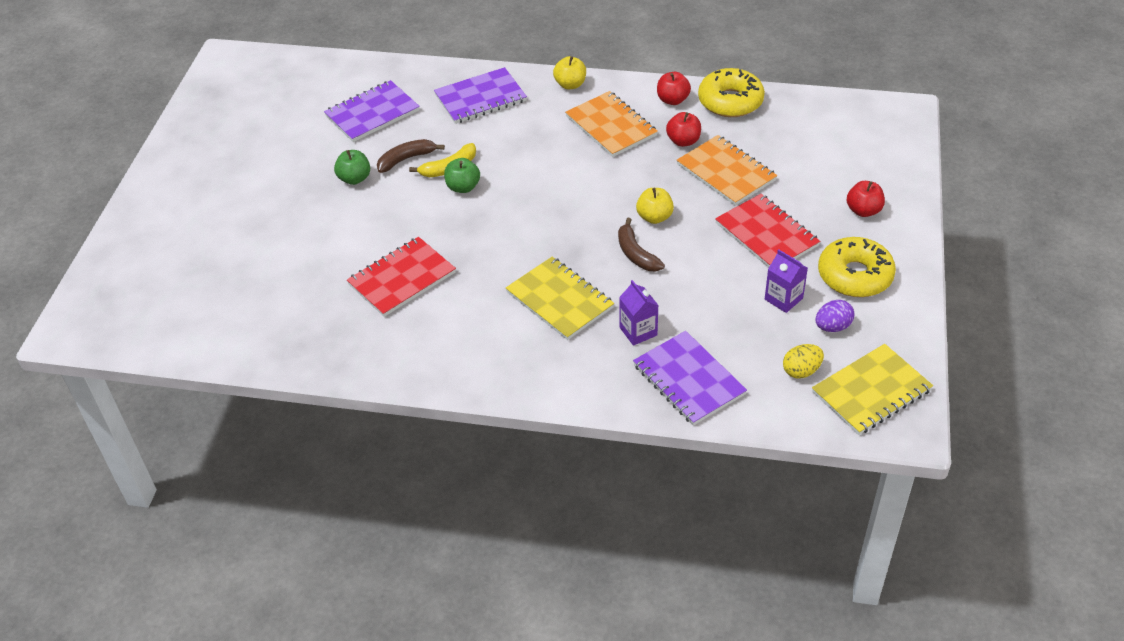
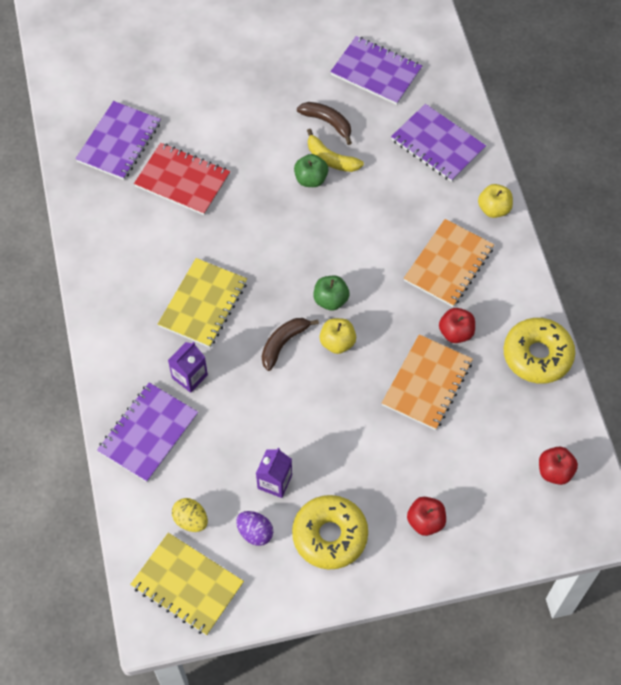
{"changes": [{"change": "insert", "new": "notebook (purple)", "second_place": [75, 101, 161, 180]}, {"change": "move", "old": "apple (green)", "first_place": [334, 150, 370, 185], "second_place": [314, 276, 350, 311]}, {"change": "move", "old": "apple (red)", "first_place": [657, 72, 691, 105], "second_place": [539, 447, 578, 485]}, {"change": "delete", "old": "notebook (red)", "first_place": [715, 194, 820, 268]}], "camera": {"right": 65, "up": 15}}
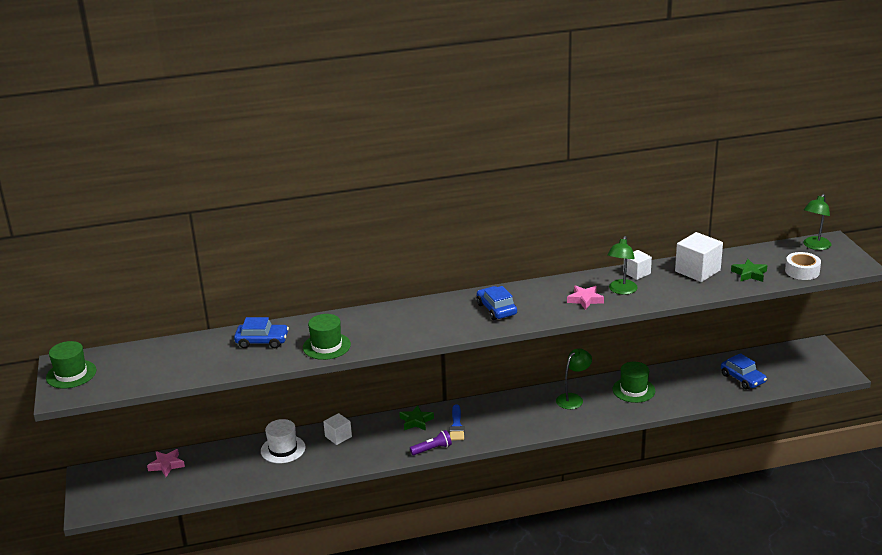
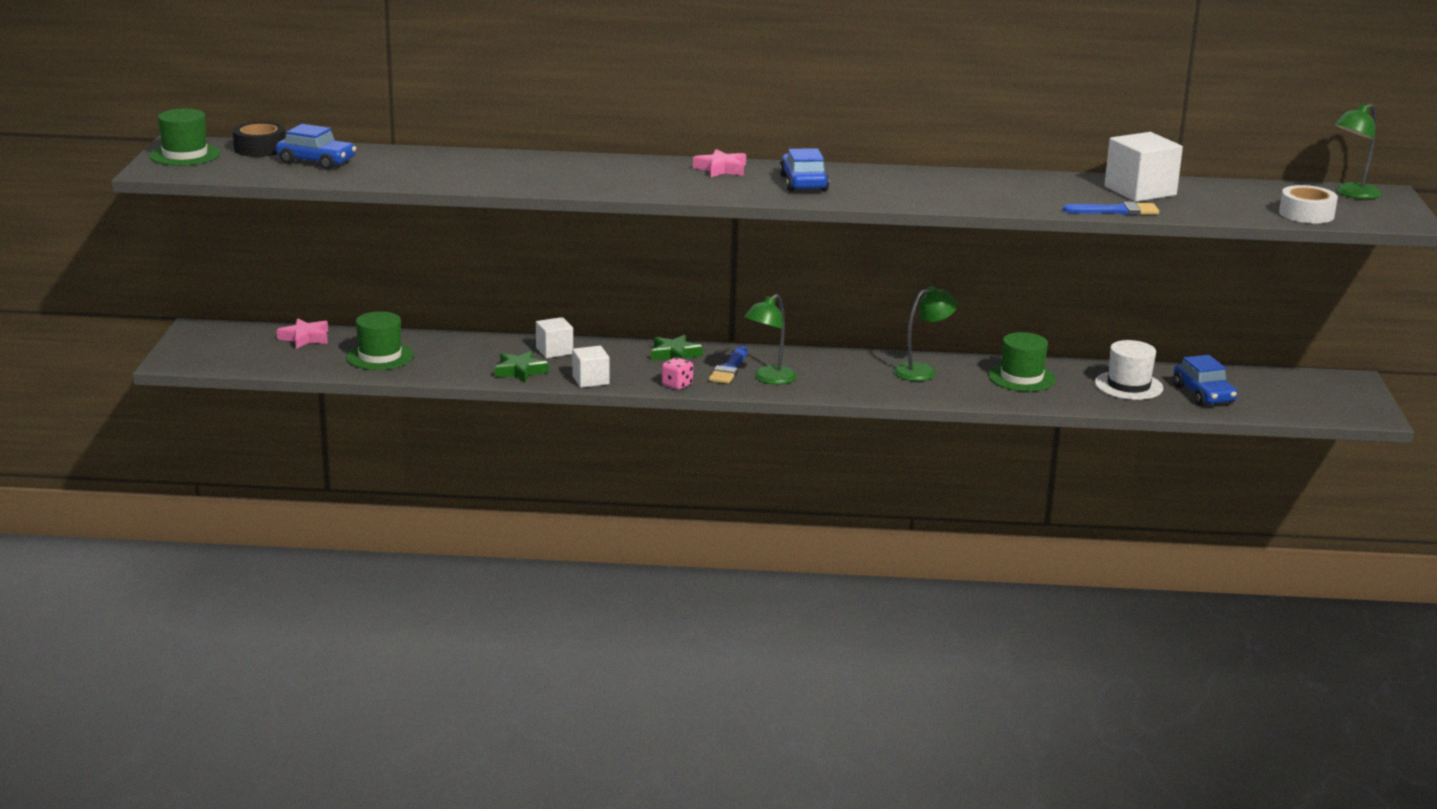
{"changes": [{"change": "insert", "new": "tape (black)", "second_place": [233, 122, 285, 157]}, {"change": "move", "old": "car (blue)", "first_place": [234, 317, 289, 348], "second_place": [276, 124, 356, 170]}, {"change": "move", "old": "hat (green)", "first_place": [303, 314, 351, 360], "second_place": [346, 311, 414, 370]}, {"change": "move", "old": "star (green)", "first_place": [731, 259, 768, 282], "second_place": [495, 351, 549, 383]}, {"change": "move", "old": "cube (white)", "first_place": [623, 250, 652, 280], "second_place": [572, 346, 609, 388]}, {"change": "replace", "old": "flashlight (purple)", "new": "dice (pink)", "first_place": [410, 430, 452, 455], "second_place": [662, 357, 693, 390]}, {"change": "move", "old": "star (pink)", "first_place": [567, 285, 604, 310], "second_place": [693, 149, 746, 177]}, {"change": "move", "old": "lamp (green)", "first_place": [607, 236, 638, 295], "second_place": [744, 294, 797, 384]}, {"change": "insert", "new": "brush (blue)", "second_place": [1063, 201, 1159, 215]}, {"change": "move", "old": "hat (white)", "first_place": [261, 419, 306, 463], "second_place": [1095, 340, 1163, 400]}], "camera": {"right": 15, "up": -5}}
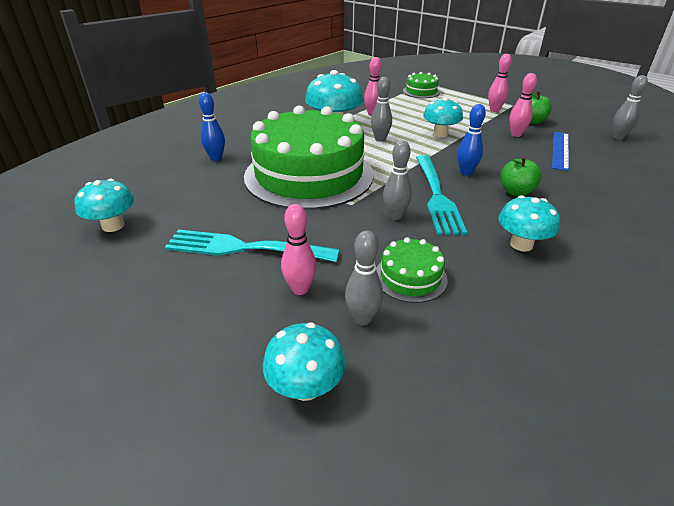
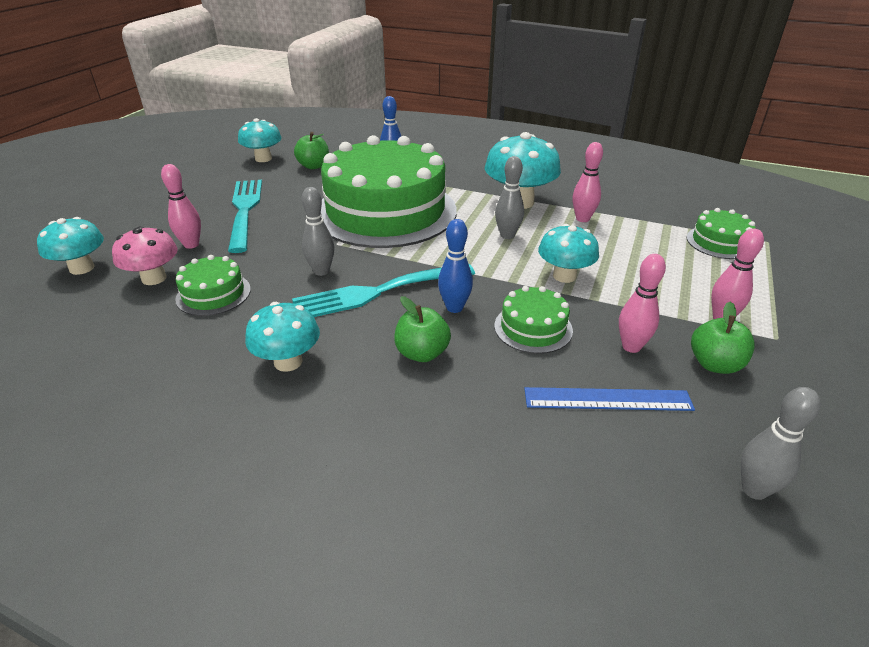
{"changes": [{"change": "replace", "old": "bowling pin (grey)", "new": "mushroom (pink)", "first_place": [345, 230, 383, 325], "second_place": [112, 226, 178, 285]}, {"change": "insert", "new": "apple (green)", "second_place": [294, 132, 329, 169]}, {"change": "insert", "new": "cake (green)", "second_place": [494, 286, 573, 354]}], "camera": {"right": 70, "up": 0}}
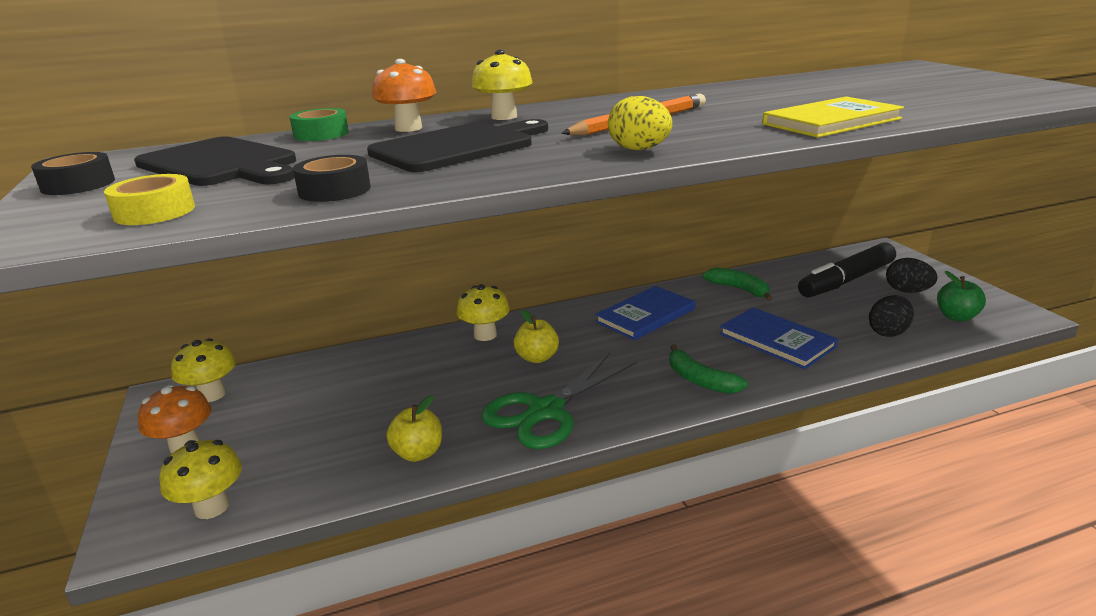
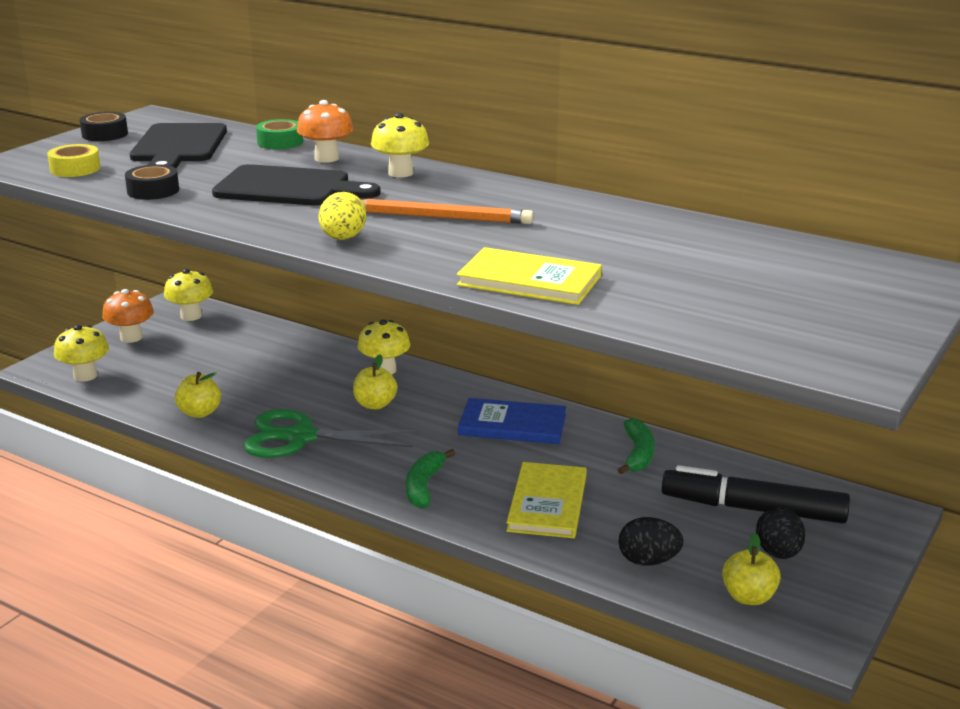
{"changes": [{"change": "recolor", "old": "book (blue)", "new": "book (yellow)", "first_place": [719, 308, 838, 369], "second_place": [506, 462, 587, 538]}, {"change": "recolor", "old": "apple (green)", "new": "apple (yellow)", "first_place": [937, 271, 986, 322], "second_place": [722, 533, 781, 605]}], "camera": {"right": 50, "up": 0}}
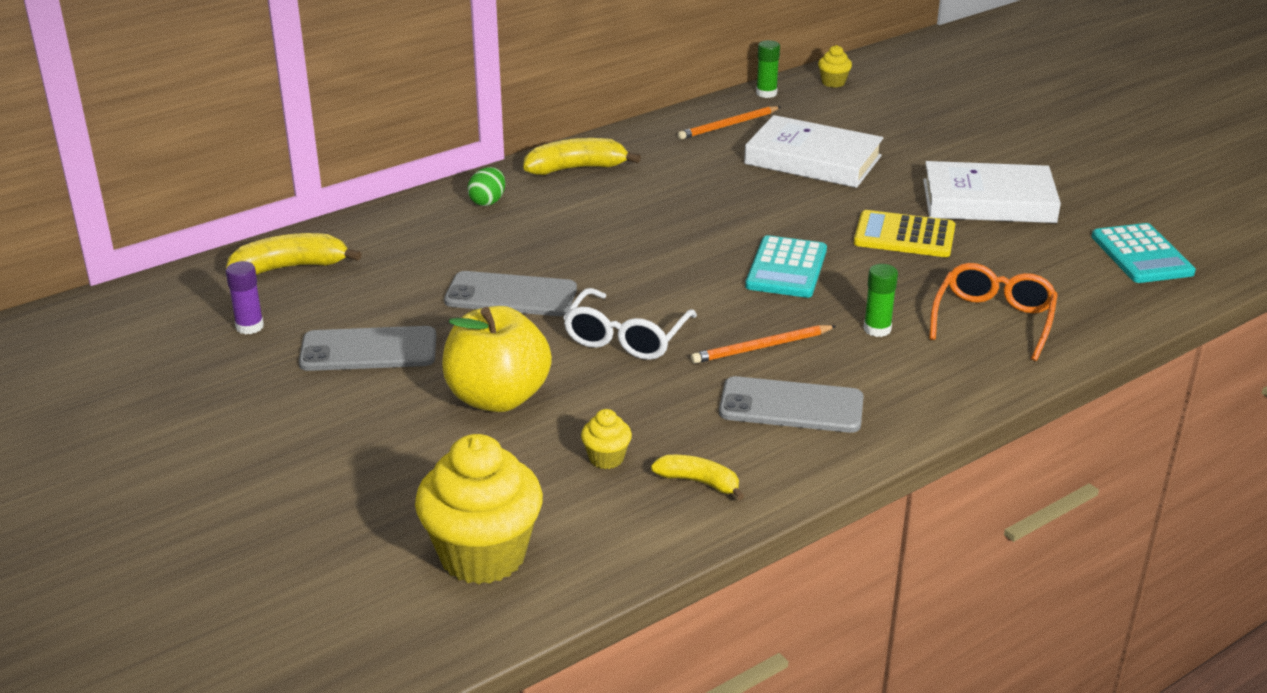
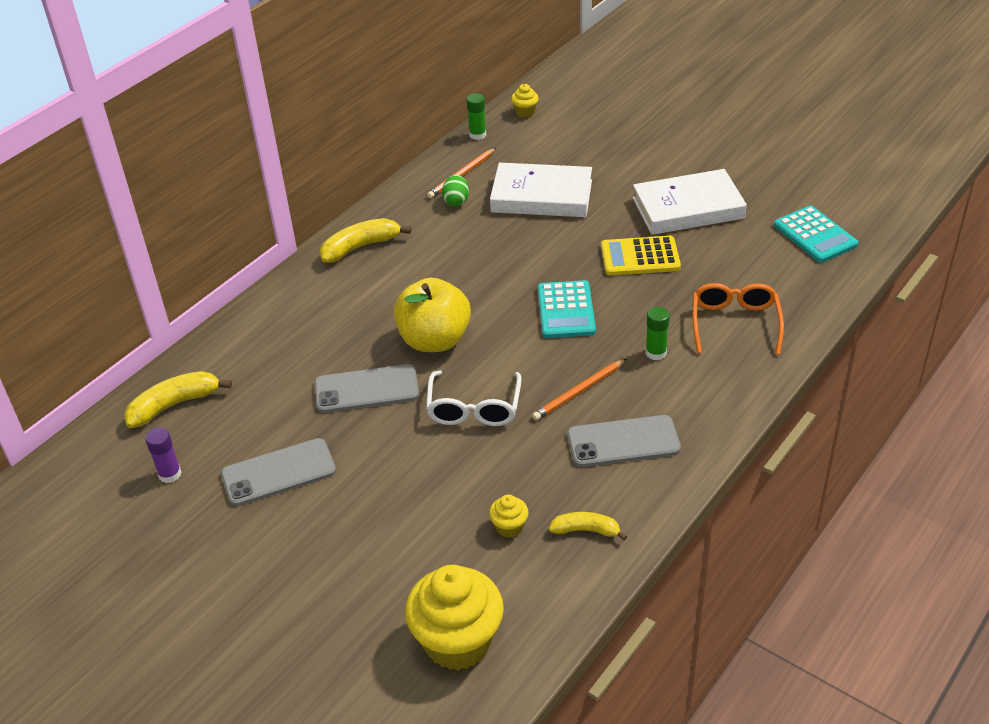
{"changes": [{"change": "move", "old": "apple (yellow)", "first_place": [442, 306, 552, 412], "second_place": [394, 278, 471, 352]}, {"change": "move", "old": "egg (green)", "first_place": [468, 167, 505, 206], "second_place": [442, 175, 469, 206]}], "camera": {"right": -15, "up": 10}}
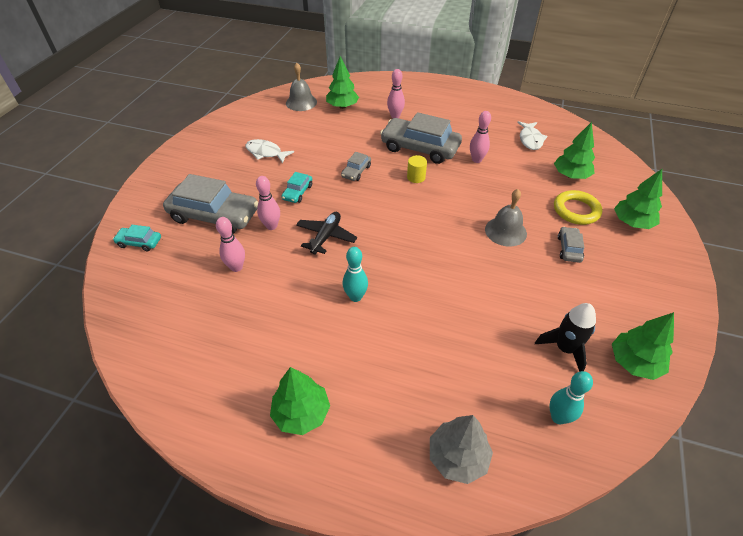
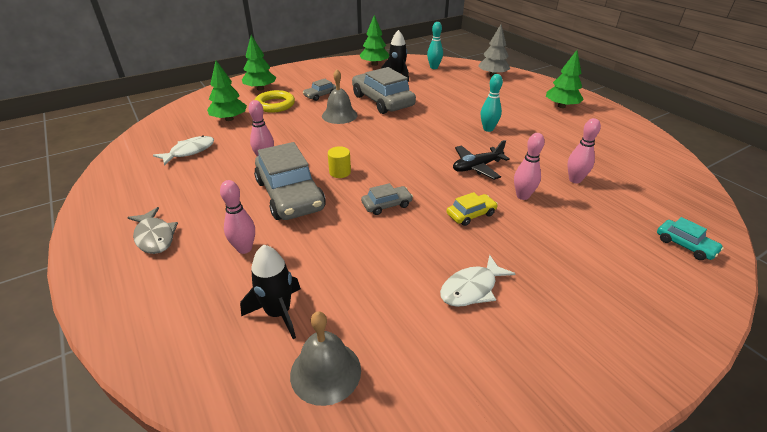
{"changes": [{"change": "insert", "new": "fish (grey)", "second_place": [127, 207, 178, 254]}, {"change": "replace", "old": "tree (green)", "new": "rocket (black)", "first_place": [326, 56, 359, 109], "second_place": [240, 245, 301, 339]}, {"change": "move", "old": "car (grey)", "first_place": [163, 174, 259, 234], "second_place": [352, 67, 416, 114]}, {"change": "rotate", "old": "fish (white)", "first_place": [245, 139, 294, 163], "second_place": [440, 255, 515, 307], "degrees": 75}, {"change": "recolor", "old": "car (turquoise)", "new": "car (yellow)", "first_place": [281, 172, 312, 203], "second_place": [447, 192, 498, 226]}], "camera": {"right": -140, "up": -10}}
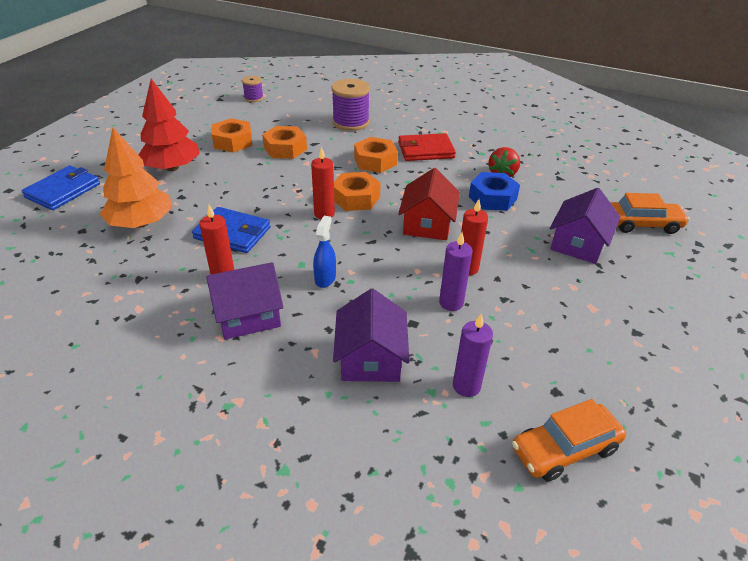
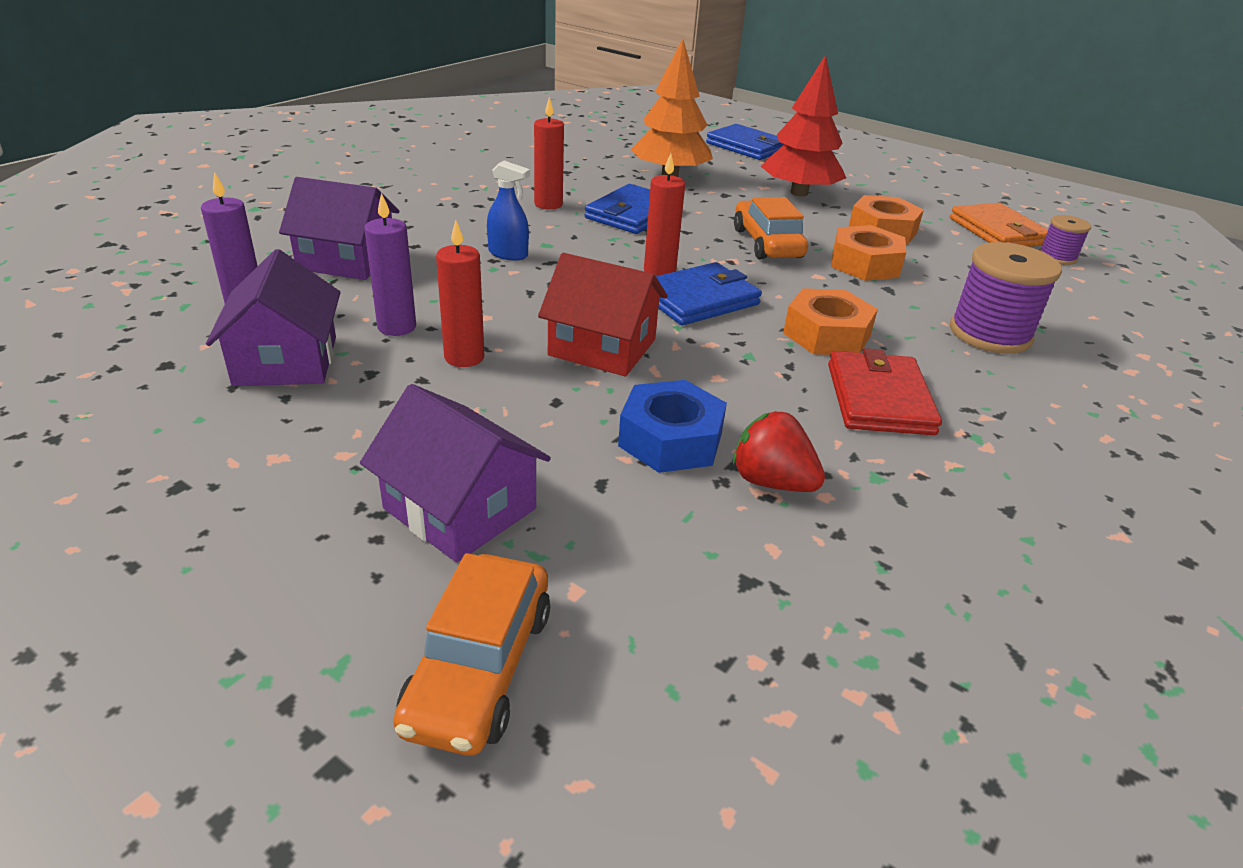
{"changes": [{"change": "move", "old": "house (purple)", "first_place": [206, 262, 284, 340], "second_place": [206, 249, 341, 386]}, {"change": "replace", "old": "nut (orange)", "new": "wallet (blue)", "first_place": [334, 172, 381, 211], "second_place": [656, 262, 762, 325]}, {"change": "move", "old": "car (orange)", "first_place": [512, 399, 626, 481], "second_place": [734, 197, 808, 259]}, {"change": "insert", "new": "wallet (orange)", "second_place": [950, 203, 1048, 247]}], "camera": {"right": 100, "up": -5}}
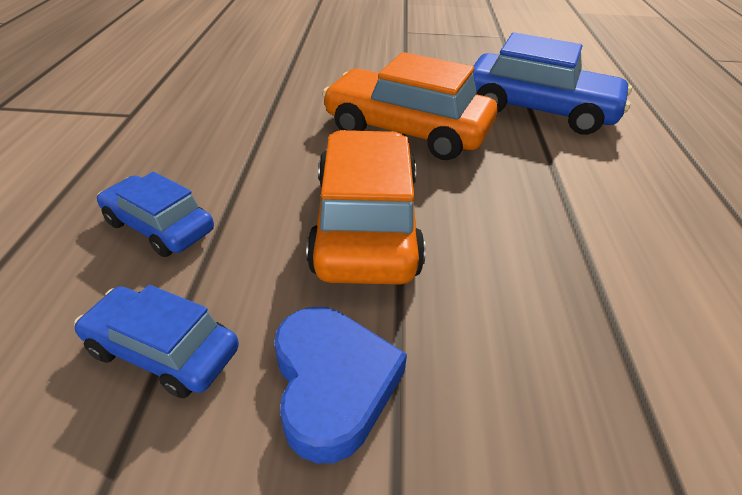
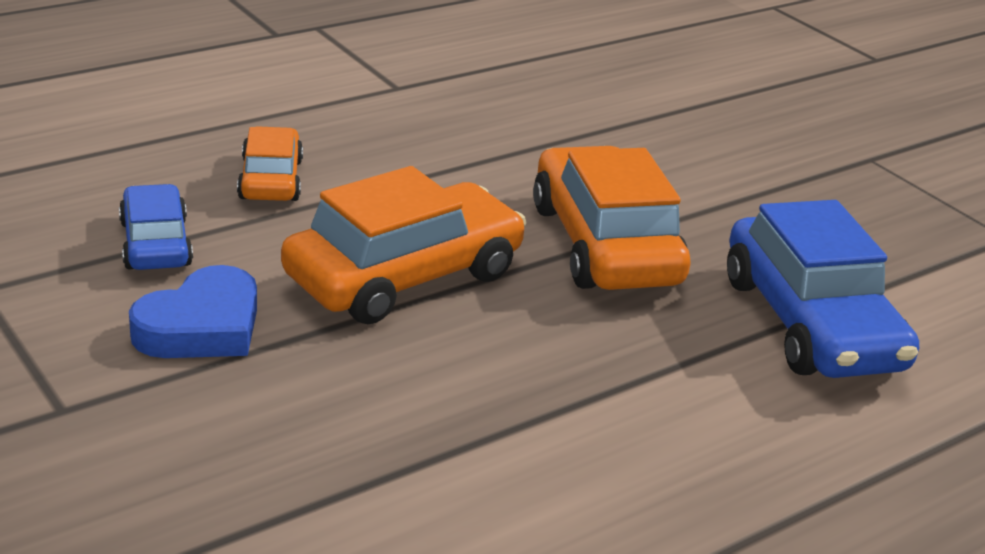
{"changes": [{"change": "recolor", "old": "car (blue)", "new": "car (orange)", "first_place": [97, 172, 214, 257], "second_place": [237, 126, 303, 201]}], "camera": {"right": 50, "up": -10}}
